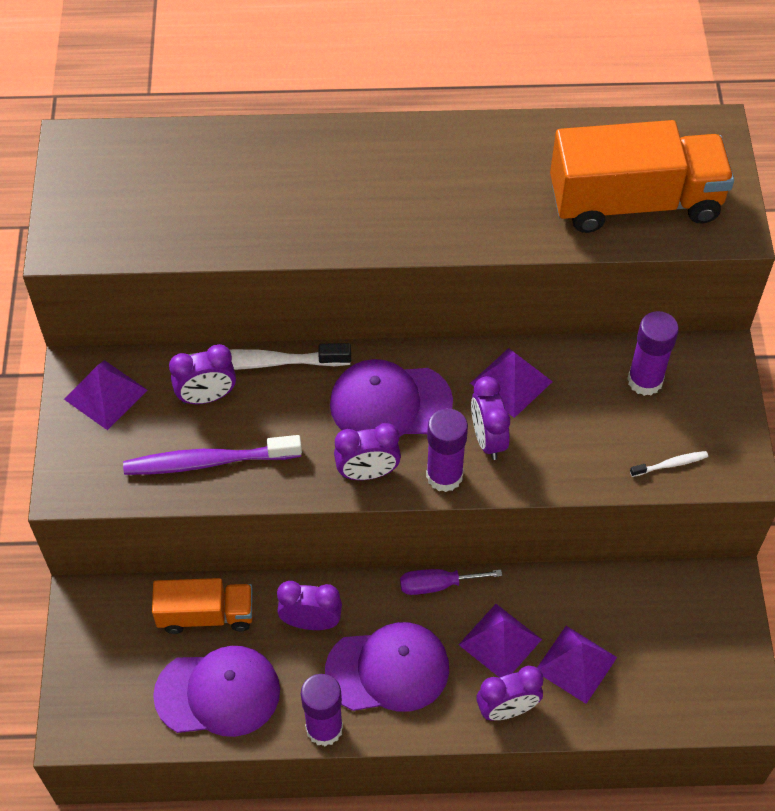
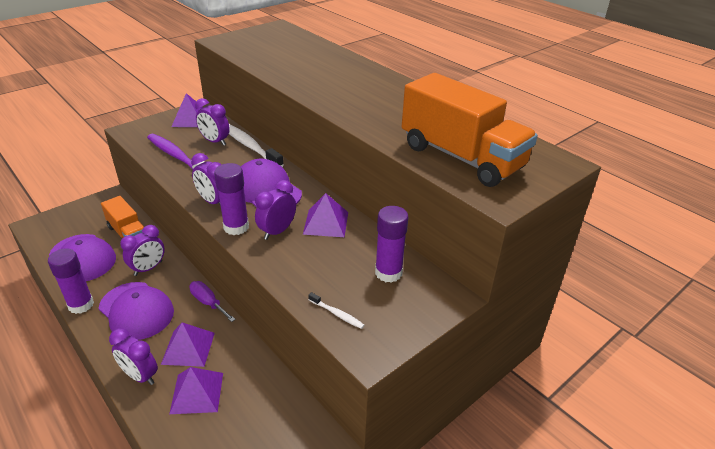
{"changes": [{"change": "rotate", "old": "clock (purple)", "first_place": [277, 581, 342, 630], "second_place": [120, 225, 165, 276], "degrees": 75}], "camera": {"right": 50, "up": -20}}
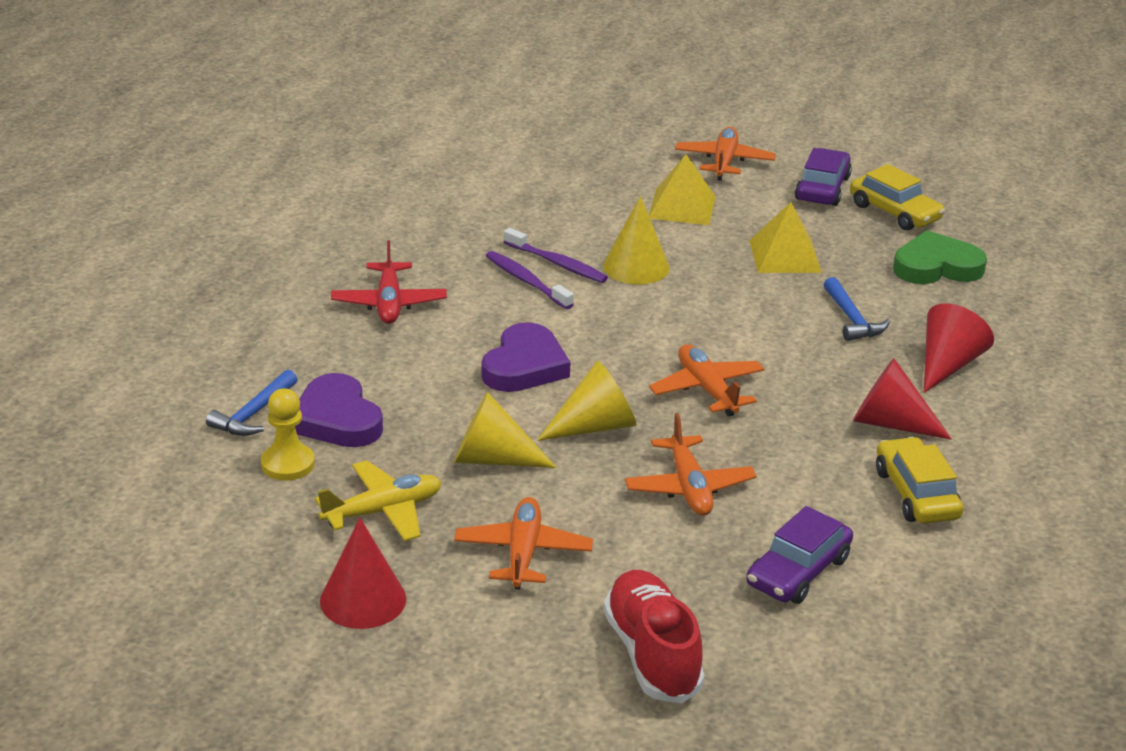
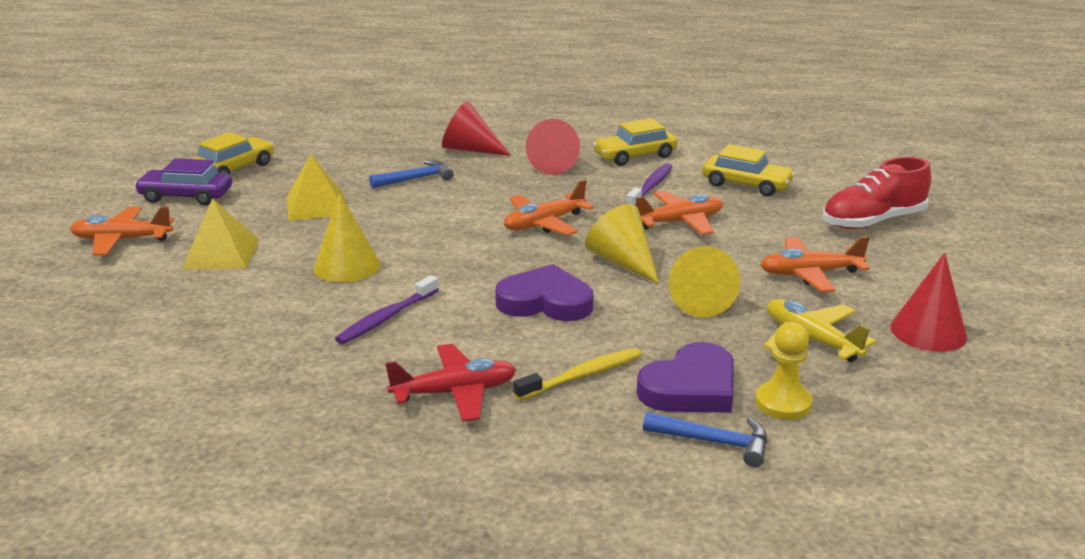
{"changes": [{"change": "insert", "new": "toothbrush (yellow)", "second_place": [513, 348, 642, 401]}, {"change": "move", "old": "toothbrush (purple)", "first_place": [504, 228, 608, 283], "second_place": [627, 164, 672, 206]}, {"change": "recolor", "old": "car (purple)", "new": "car (yellow)", "first_place": [746, 506, 853, 604], "second_place": [702, 144, 795, 196]}, {"change": "delete", "old": "heart (green)", "first_place": [893, 230, 987, 284]}], "camera": {"right": -100, "up": -5}}
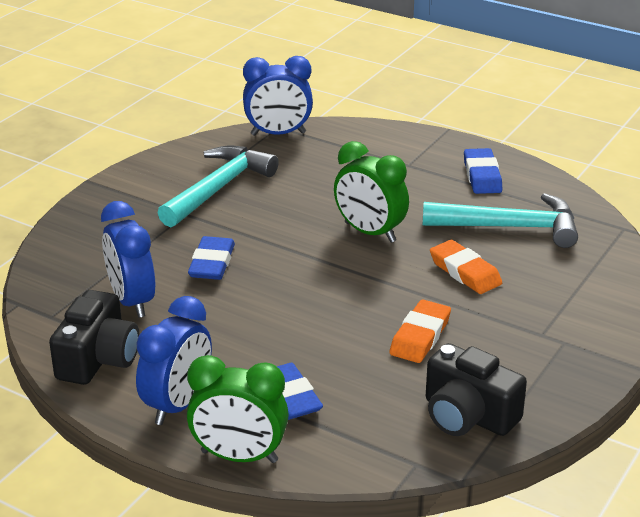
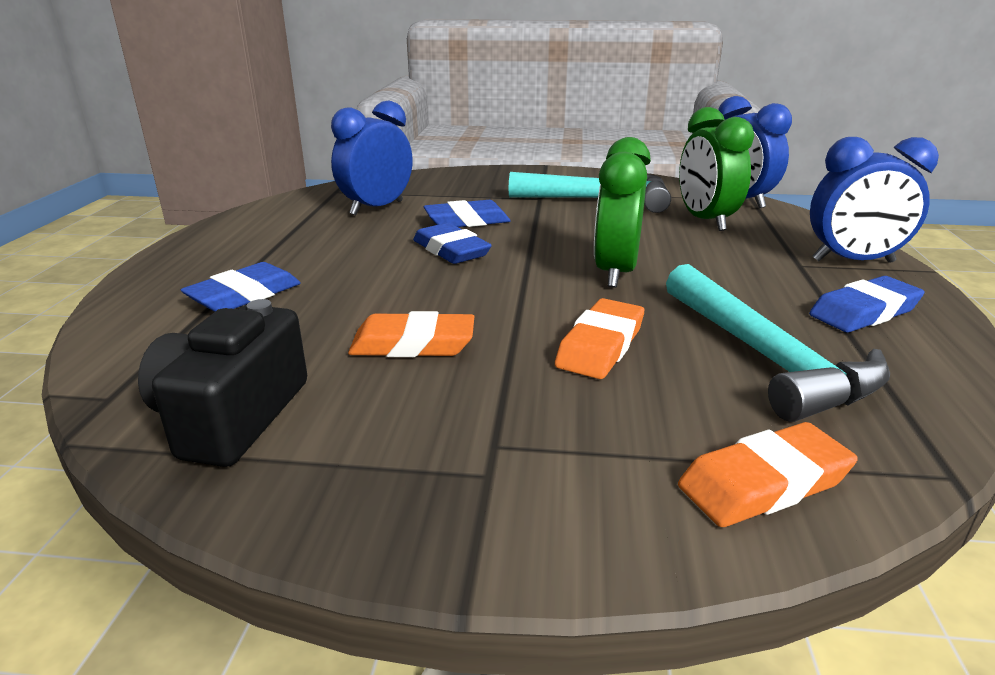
{"changes": [{"change": "insert", "new": "eraser (blue)", "second_place": [413, 223, 492, 264]}, {"change": "insert", "new": "eraser (orange)", "second_place": [678, 422, 858, 527]}, {"change": "move", "old": "clock (green)", "first_place": [187, 355, 289, 463], "second_place": [679, 107, 754, 231]}, {"change": "move", "old": "clock (blue)", "first_place": [136, 296, 212, 425], "second_place": [810, 137, 939, 263]}, {"change": "delete", "old": "camera (black)", "first_place": [49, 290, 139, 385]}], "camera": {"right": 65, "up": -5}}
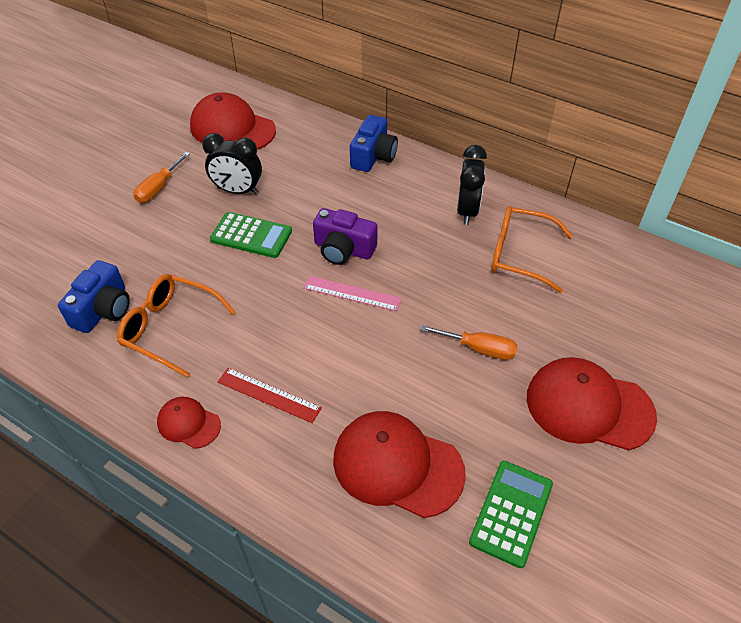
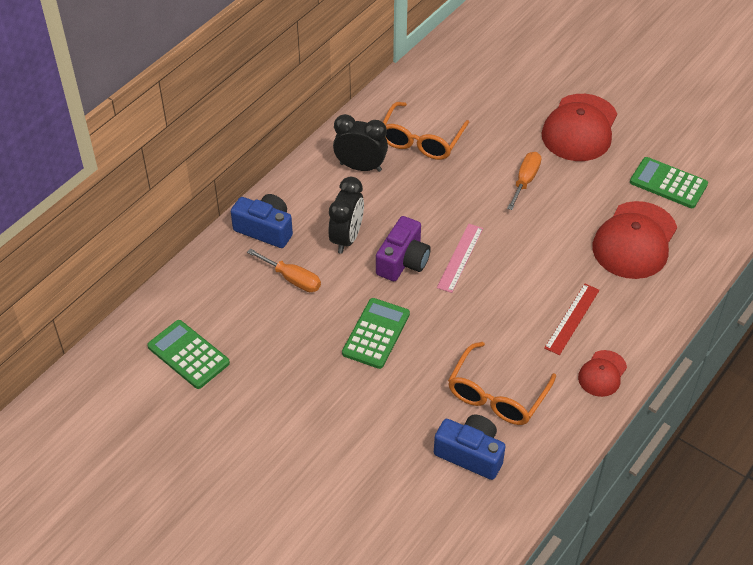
{"changes": [{"change": "replace", "old": "cap (red)", "new": "calculator (green)", "first_place": [190, 92, 276, 150], "second_place": [147, 320, 230, 389]}, {"change": "move", "old": "screwdriver (orange)", "first_place": [133, 152, 190, 203], "second_place": [247, 249, 321, 292]}, {"change": "move", "old": "clock (black)", "first_place": [202, 133, 262, 195], "second_place": [328, 177, 364, 254]}], "camera": {"right": -85, "up": 0}}
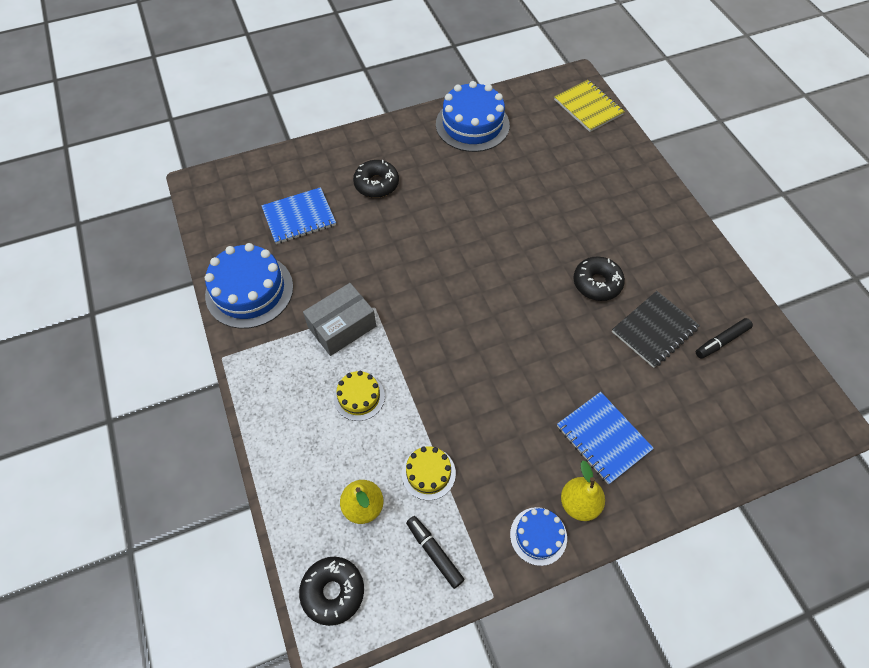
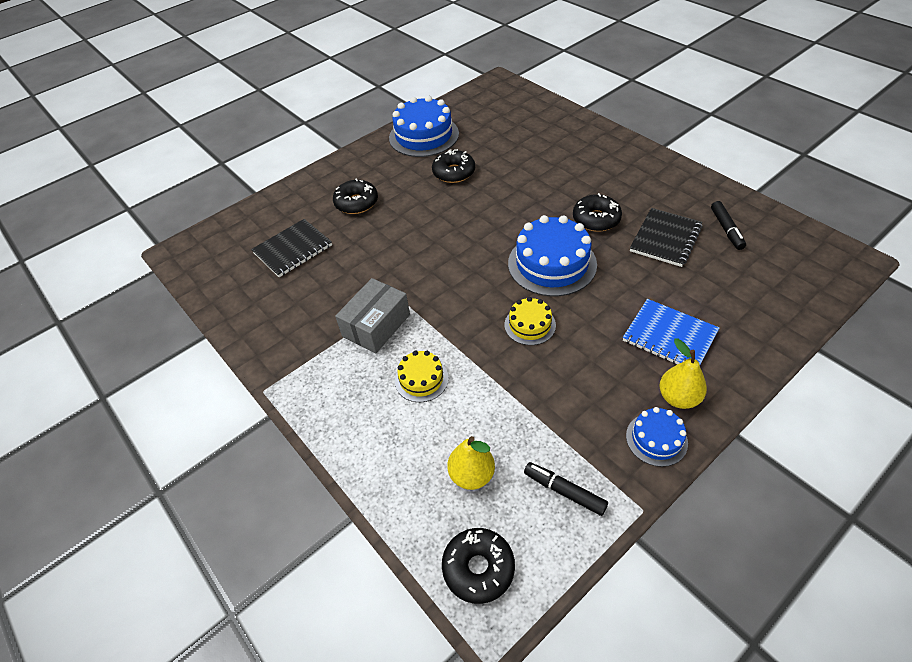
{"changes": [{"change": "recolor", "old": "notebook (blue)", "new": "notebook (black)", "first_place": [261, 187, 336, 244], "second_place": [251, 219, 332, 277]}, {"change": "insert", "new": "donut (black)", "second_place": [432, 149, 475, 183]}, {"change": "move", "old": "cake (yellow)", "first_place": [402, 446, 456, 500], "second_place": [505, 297, 556, 345]}, {"change": "move", "old": "cake (blue)", "first_place": [205, 243, 293, 329], "second_place": [508, 215, 597, 297]}, {"change": "rotate", "old": "marker (black)", "first_place": [696, 318, 753, 359], "second_place": [711, 201, 746, 250], "degrees": -45}, {"change": "delete", "old": "notebook (yellow)", "first_place": [554, 80, 625, 132]}], "camera": {"right": -15, "up": -10}}
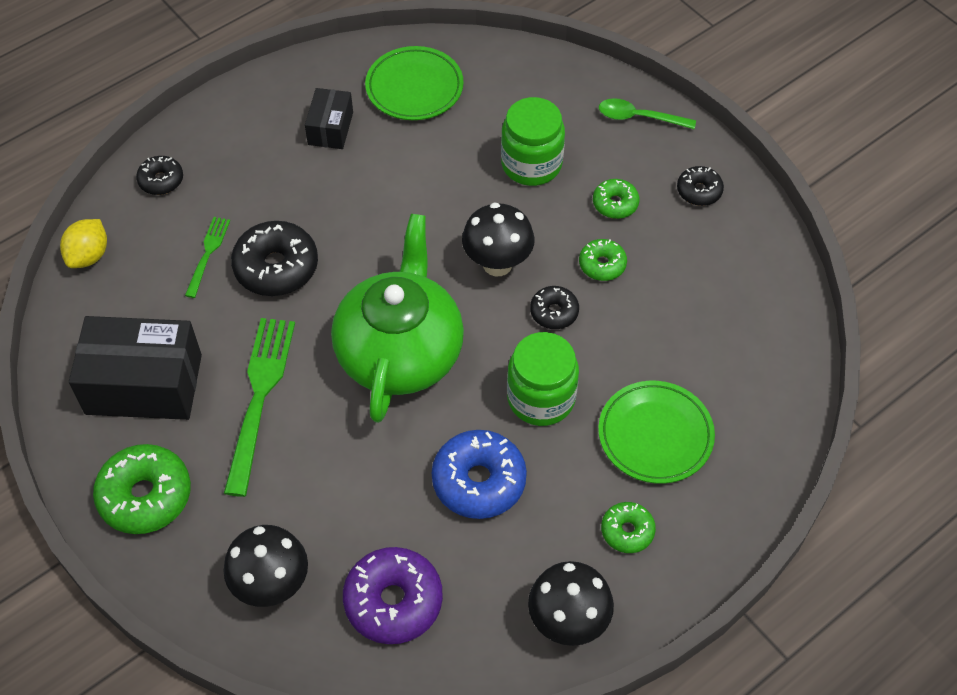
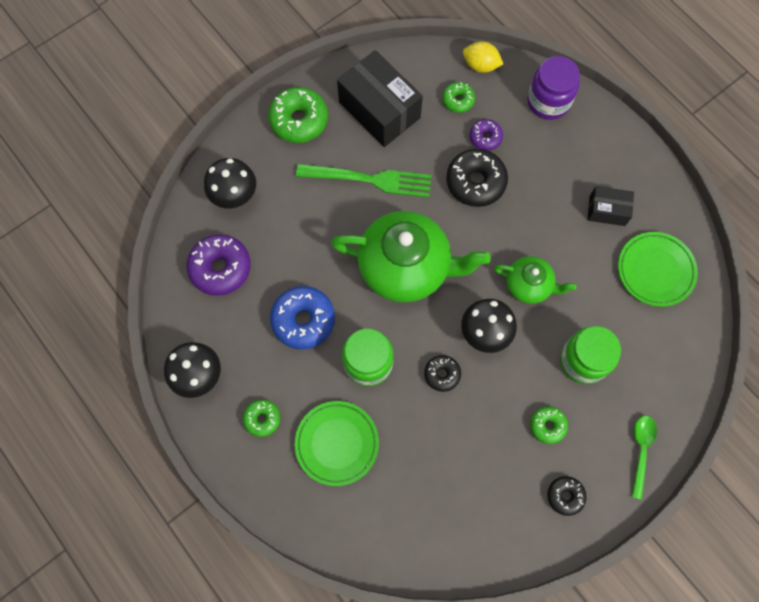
{"changes": [{"change": "rotate", "old": "box (black)", "first_place": [69, 316, 202, 420], "second_place": [337, 50, 423, 147], "degrees": -45}, {"change": "move", "old": "donut (green)", "first_place": [579, 239, 627, 281], "second_place": [442, 82, 475, 113]}, {"change": "replace", "old": "fork (green)", "new": "donut (purple)", "first_place": [185, 217, 230, 298], "second_place": [470, 119, 503, 151]}, {"change": "insert", "new": "teapot (green)", "second_place": [494, 256, 577, 304]}, {"change": "replace", "old": "donut (black)", "new": "jar (purple)", "first_place": [136, 156, 183, 195], "second_place": [527, 56, 580, 120]}], "camera": {"right": 90, "up": 15}}
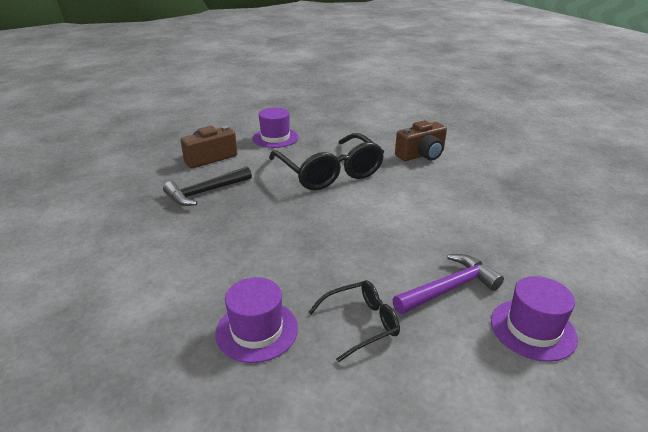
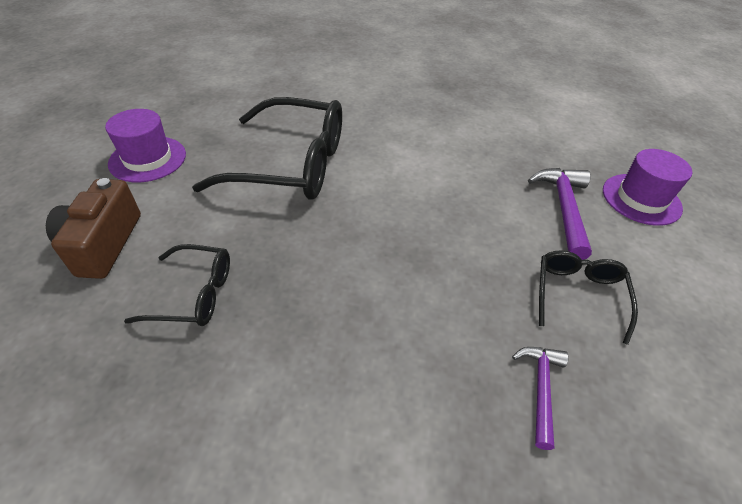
{"changes": [{"change": "replace", "old": "hammer (black)", "new": "glasses (black)", "first_place": [163, 167, 252, 206], "second_place": [124, 244, 230, 326]}, {"change": "replace", "old": "hat (purple)", "new": "hammer (purple)", "first_place": [215, 277, 298, 363], "second_place": [512, 347, 568, 450]}, {"change": "delete", "old": "camera (brown)", "first_place": [395, 121, 447, 161]}], "camera": {"right": -55, "up": 15}}
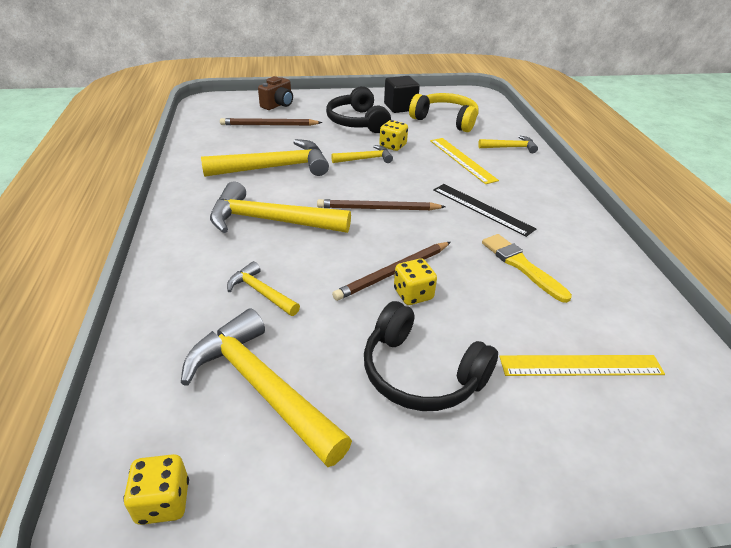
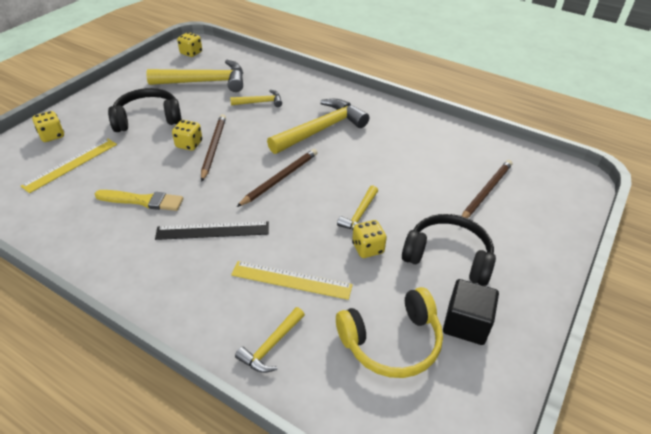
{"changes": [{"change": "insert", "new": "dice (yellow)", "second_place": [32, 111, 64, 142]}, {"change": "delete", "old": "hammer (yellow)", "first_place": [201, 139, 329, 177]}, {"change": "delete", "old": "camera (brown)", "first_place": [258, 76, 293, 110]}], "camera": {"right": 130, "up": 5}}
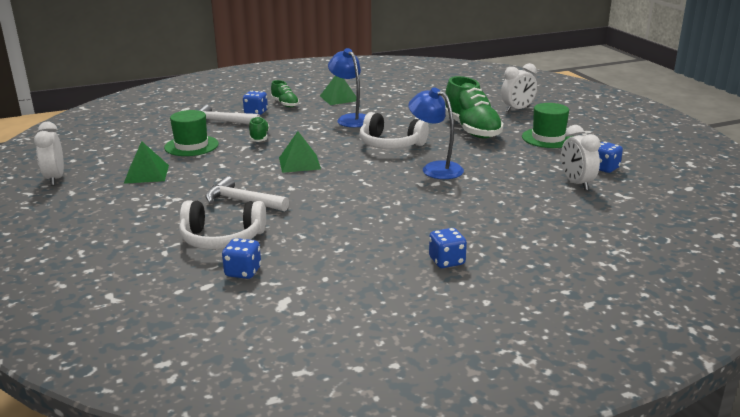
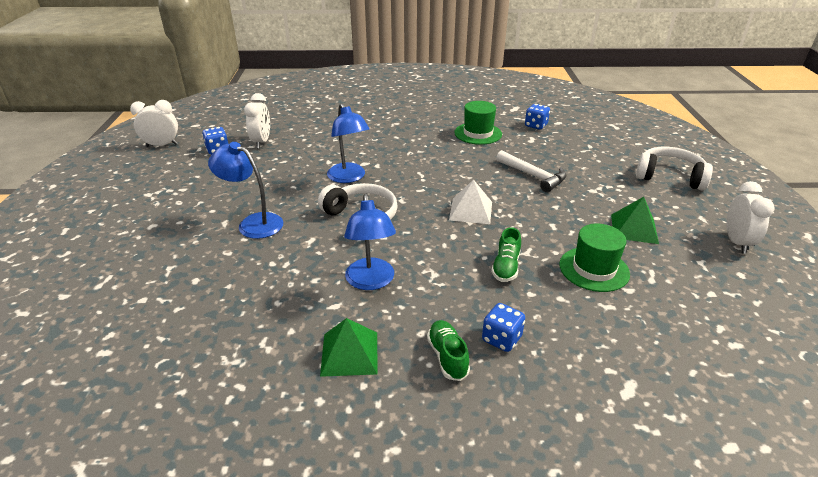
{"changes": [{"change": "move", "old": "clock (white)", "first_place": [501, 63, 537, 112], "second_place": [130, 100, 178, 147]}, {"change": "replace", "old": "shoe (green)", "new": "lamp (blue)", "first_place": [445, 76, 503, 138], "second_place": [208, 142, 283, 239]}, {"change": "recolor", "old": "pyramid (green)", "new": "pyramid (white)", "first_place": [279, 131, 321, 173], "second_place": [449, 179, 492, 224]}, {"change": "move", "old": "hat (green)", "first_place": [522, 103, 572, 148], "second_place": [454, 101, 502, 145]}, {"change": "move", "old": "headphones (white)", "first_place": [179, 200, 266, 250], "second_place": [636, 147, 713, 191]}, {"change": "delete", "old": "hammer (white)", "first_place": [198, 105, 260, 124]}, {"change": "delete", "old": "dice (blue)", "first_place": [429, 228, 467, 268]}], "camera": {"right": -160, "up": 10}}
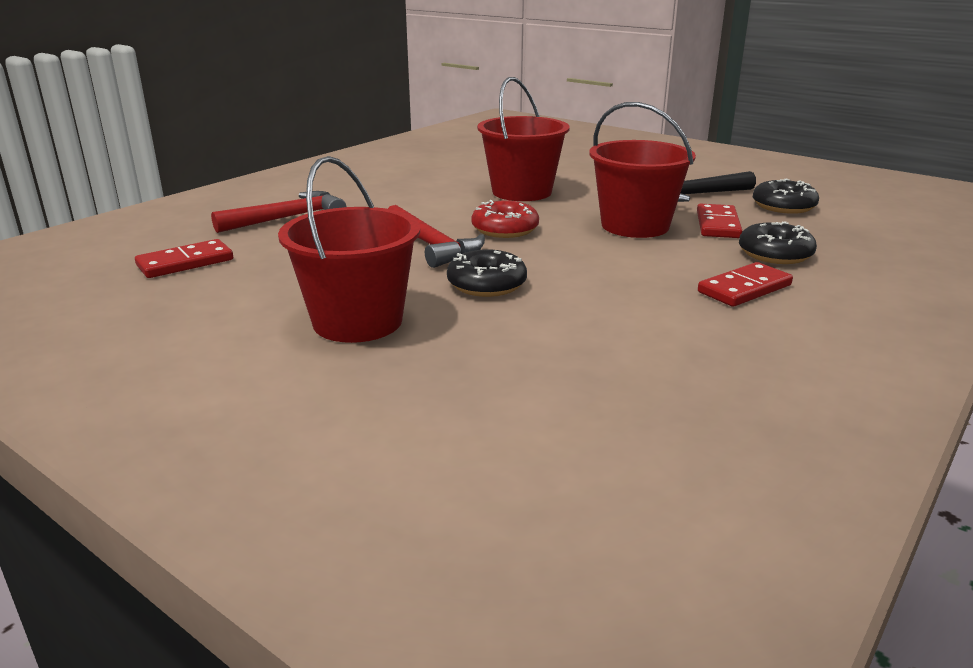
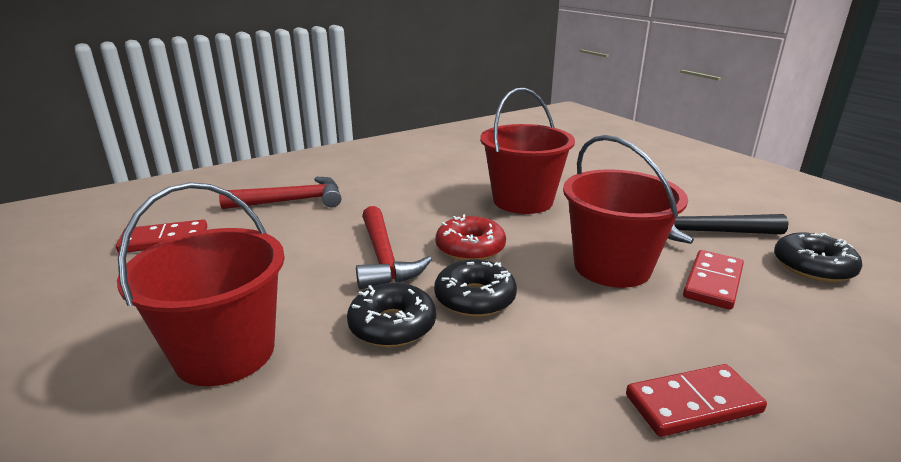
{"changes": [{"change": "move", "old": "donut (black)", "first_place": [739, 221, 817, 264], "second_place": [434, 260, 517, 317]}], "camera": {"right": 20, "up": 0}}
